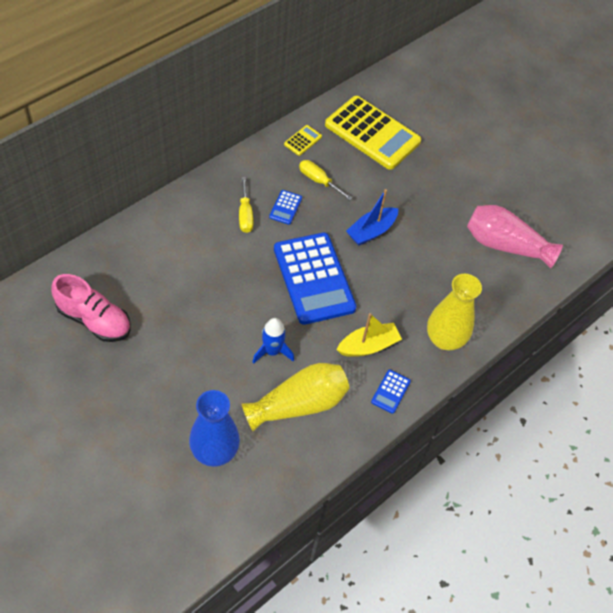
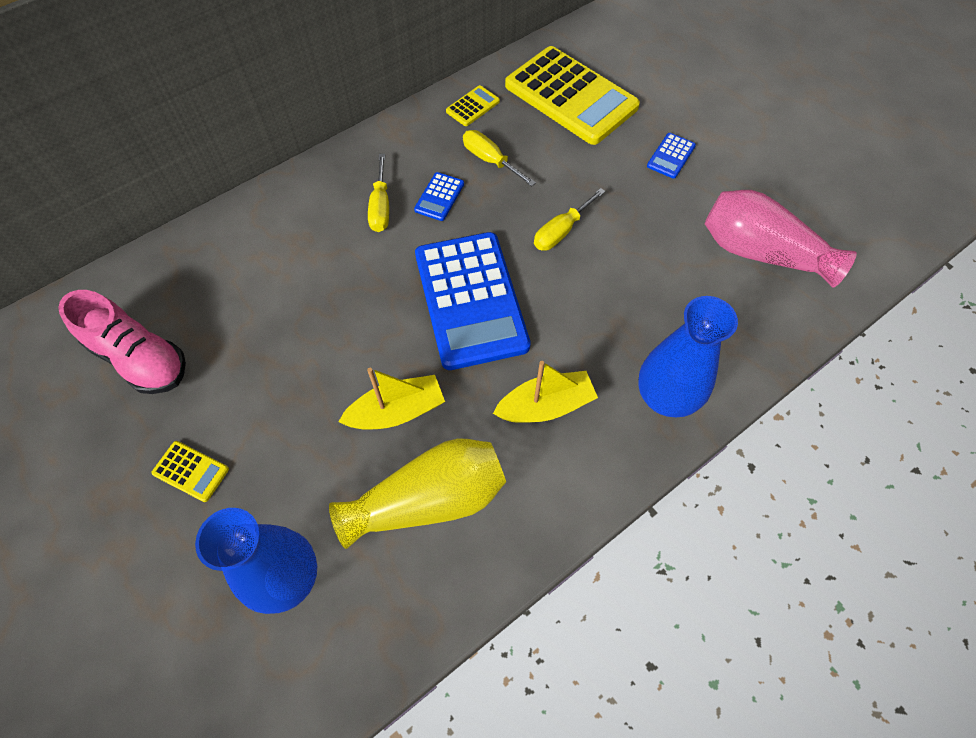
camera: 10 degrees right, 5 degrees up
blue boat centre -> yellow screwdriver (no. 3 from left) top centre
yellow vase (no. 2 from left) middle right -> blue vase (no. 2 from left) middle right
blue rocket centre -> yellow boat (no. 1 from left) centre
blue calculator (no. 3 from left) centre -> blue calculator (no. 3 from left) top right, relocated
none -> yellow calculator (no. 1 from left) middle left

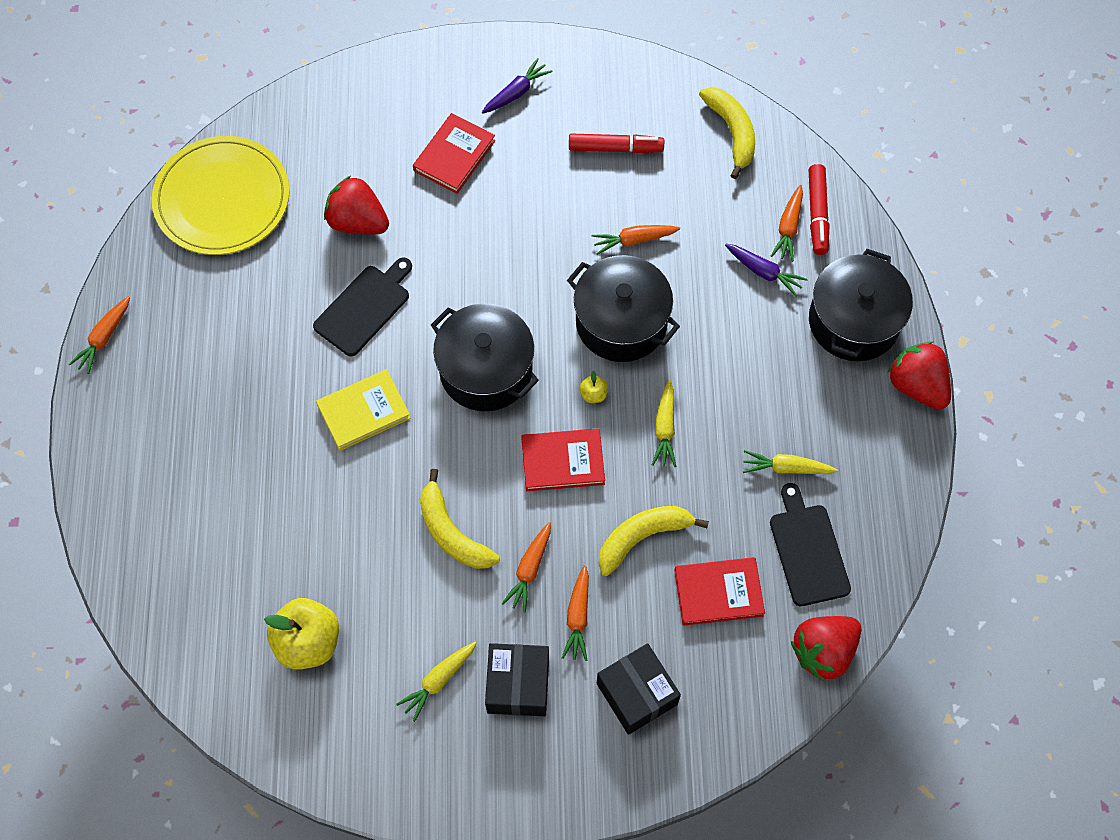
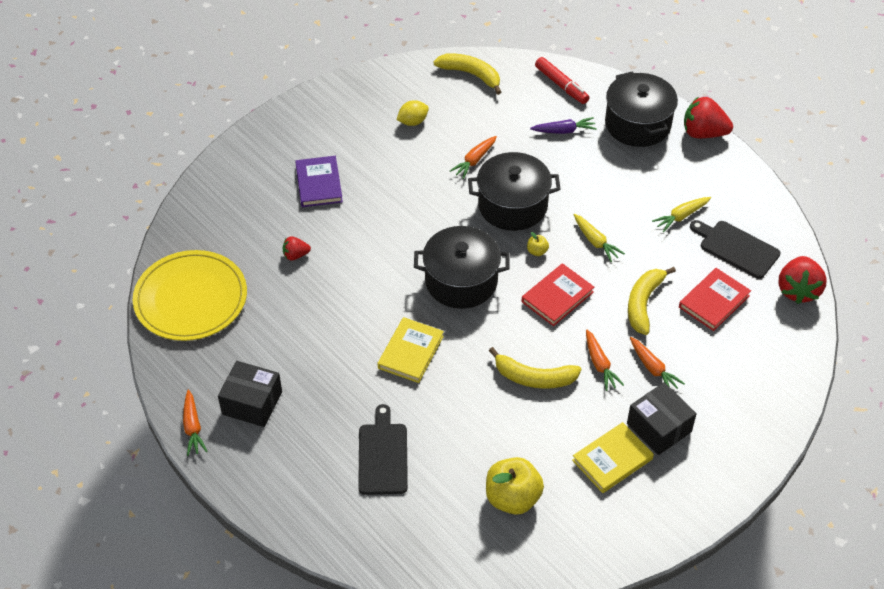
camera: 40 degrees left, 15 degrees down
purple carrot (no. 1 from left) top centre -> none
red book (no. 1 from left) top centre -> purple book top centre
red marker (no. 1 from left) top centre -> yellow lemon top centre
red strawberry (no. 1 from left) top left -> red strawberry (no. 1 from left) centre, x0.53
orange carrot (no. 5 from left) top right -> none
black cutting board (no. 1 from left) middle left -> black cutting board (no. 1 from left) bottom centre, relocated
yellow carrot (no. 1 from left) bottom centre -> yellow book (no. 2 from left) bottom right
black box (no. 2 from left in the first image) bottom centre -> black box (no. 1 from left) bottom left, relocated

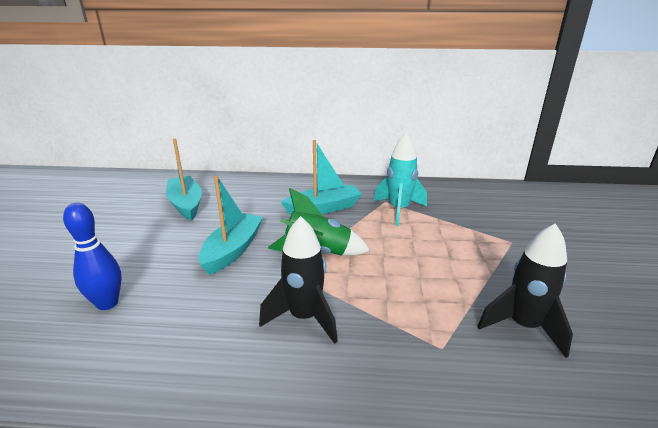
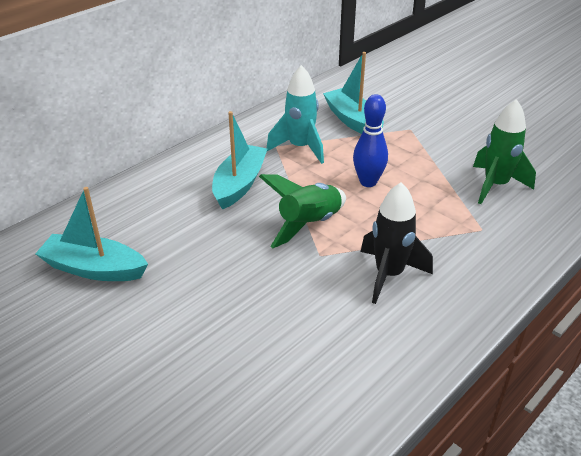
camera: 50 degrees left, 10 degrees up
turquoise boat (no. 2 from left in the first image) centre -> turquoise boat (no. 3 from left) top centre, relocated
blue bowling pin middle left -> blue bowling pin top centre, relocated
black rocket (no. 2 from left) bottom right -> green rocket (no. 2 from left) top right

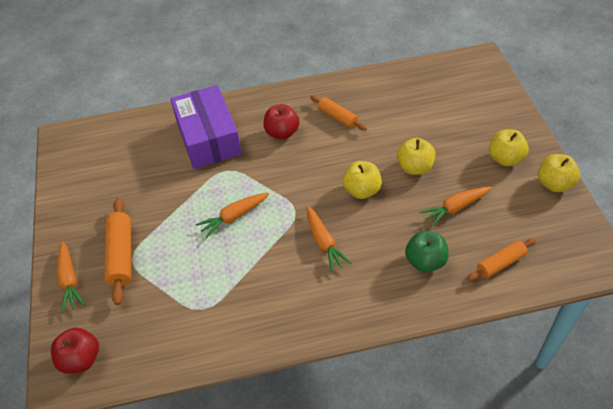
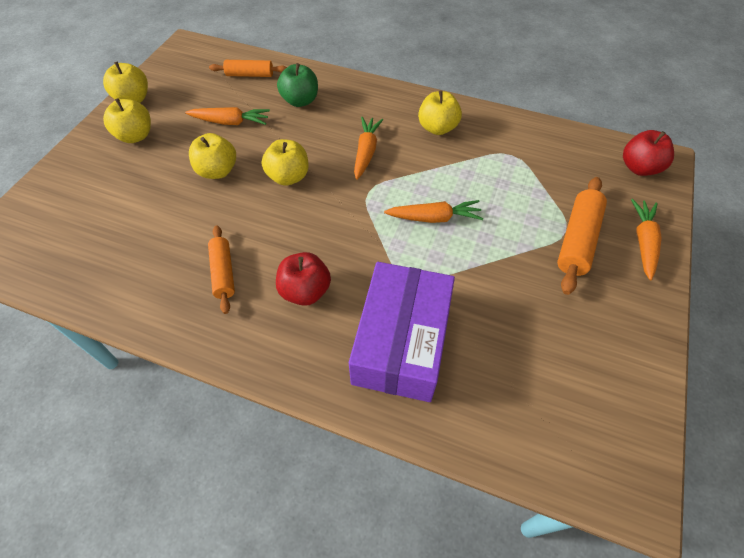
camera: 150 degrees left, 5 degrees up
none -> yellow apple (no. 5 from left) top centre

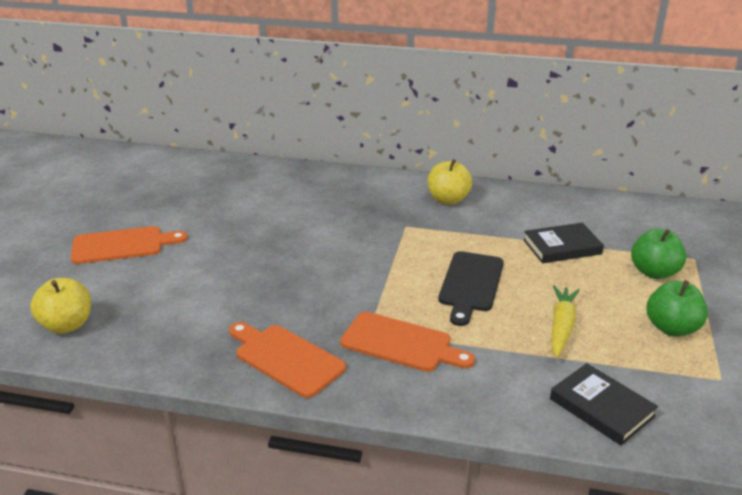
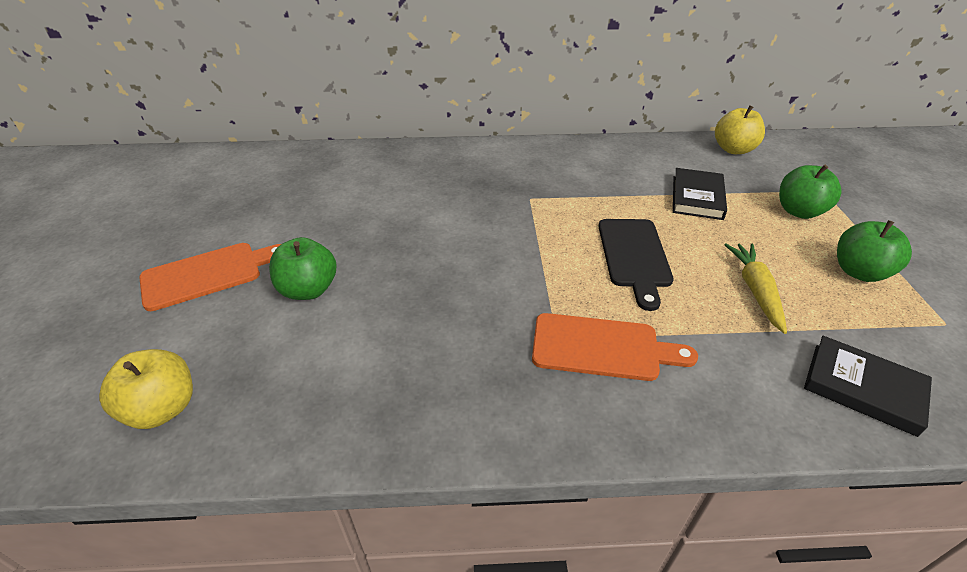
camera: 15 degrees left, 10 degrees up
yellow apple (no. 2 from left) centre -> yellow apple (no. 2 from left) top right, relocated
black book (no. 1 from left) middle right, 45 degrees counterclockwise
orange cutting board (no. 2 from left) bottom centre -> none
none -> green apple (no. 1 from left) middle left

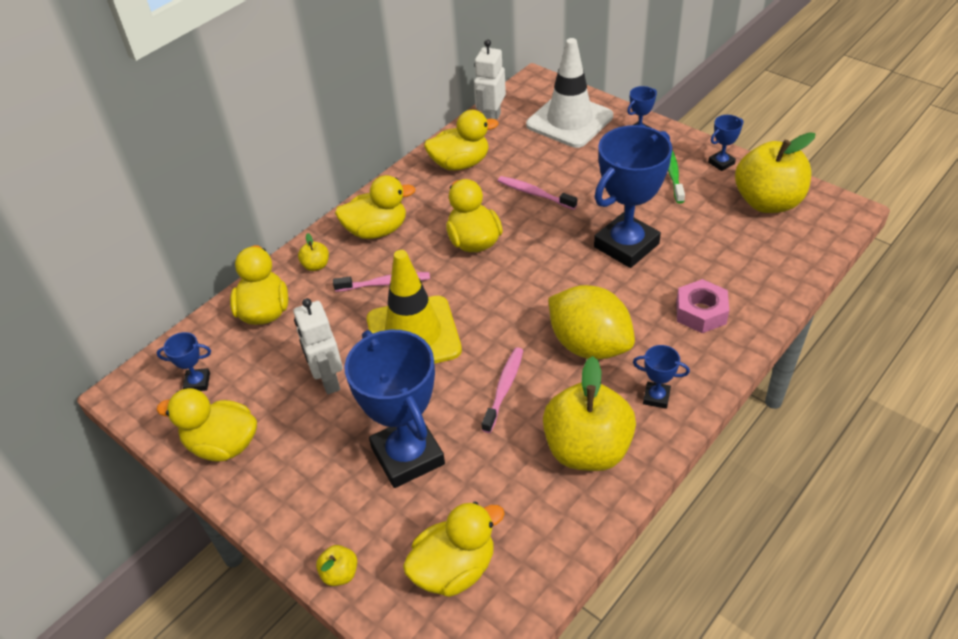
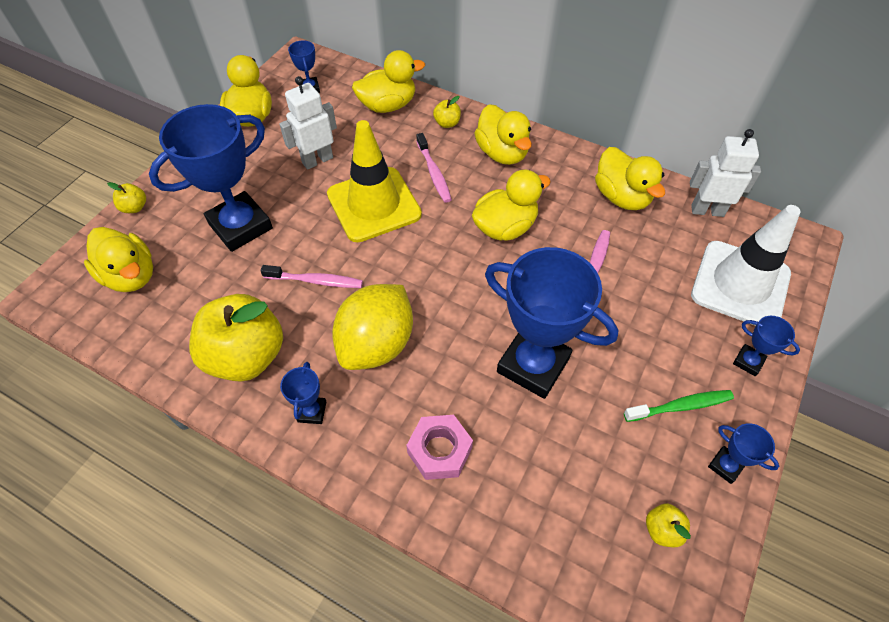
camera: 75 degrees right, 10 degrees up
yellow apple (no. 4 from left) top right -> yellow apple (no. 4 from left) bottom right, x0.41

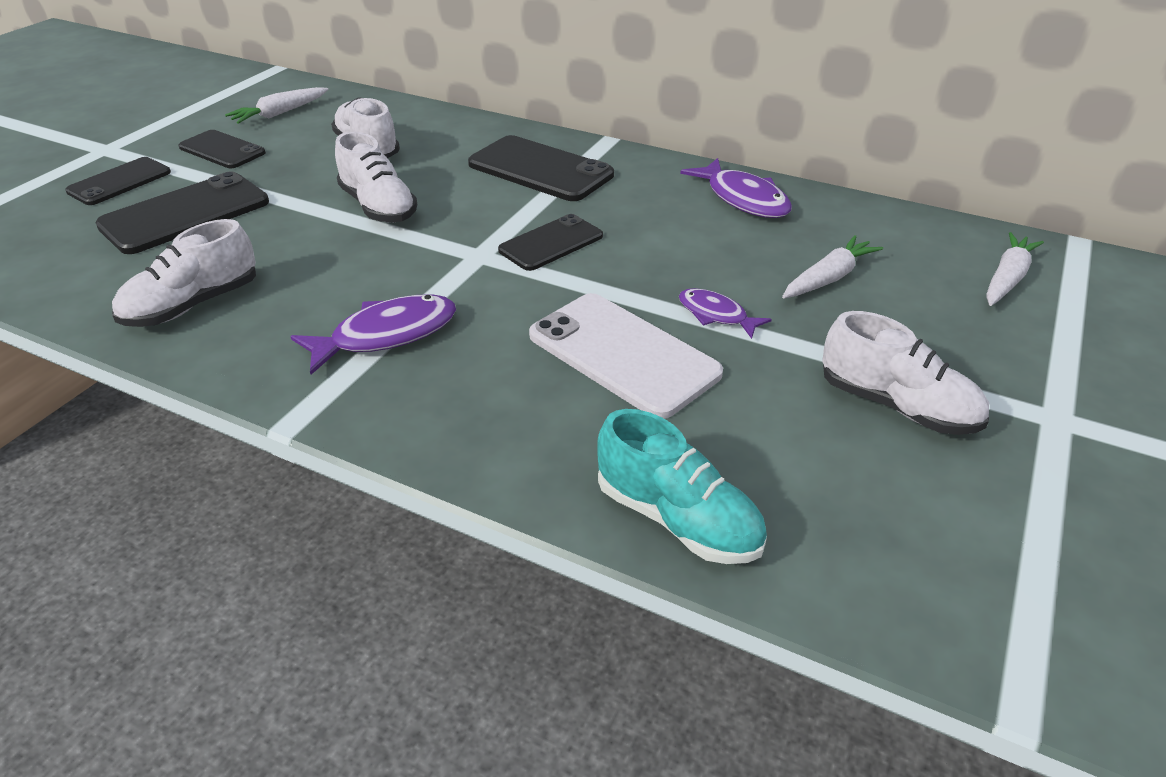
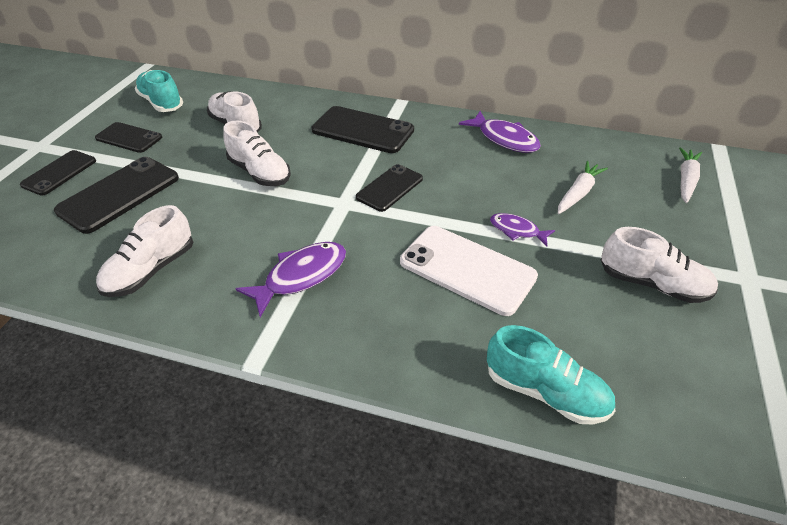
camera: 10 degrees left, 5 degrees up
white carrot (no. 1 from left) top left -> turquoise shoe (no. 1 from left) top left

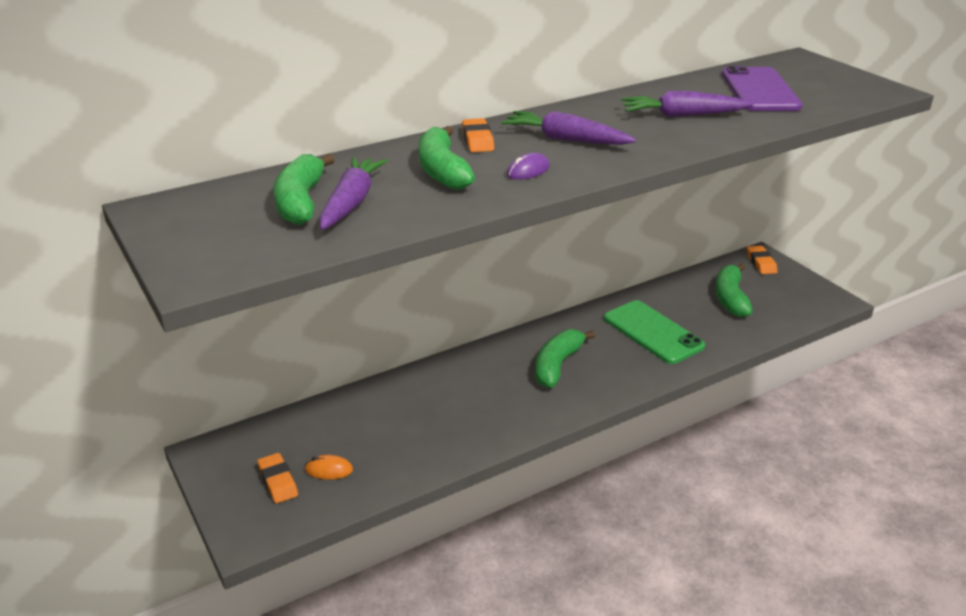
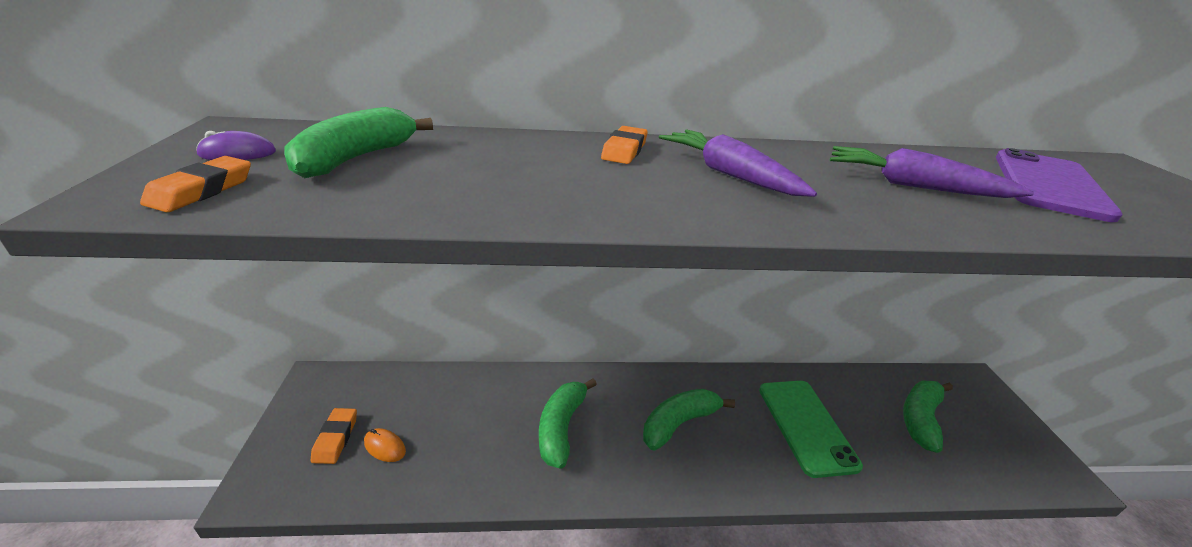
camera: 25 degrees right, 0 degrees up
green banana (no. 2 from left) top centre -> green banana (no. 2 from left) bottom centre, relocated
purple mouse top centre -> purple mouse top left, relocated
purple carrot (no. 1 from left) top centre -> none
orange eraser (no. 3 from left in the first image) middle right -> orange eraser (no. 1 from left) middle left, relocated

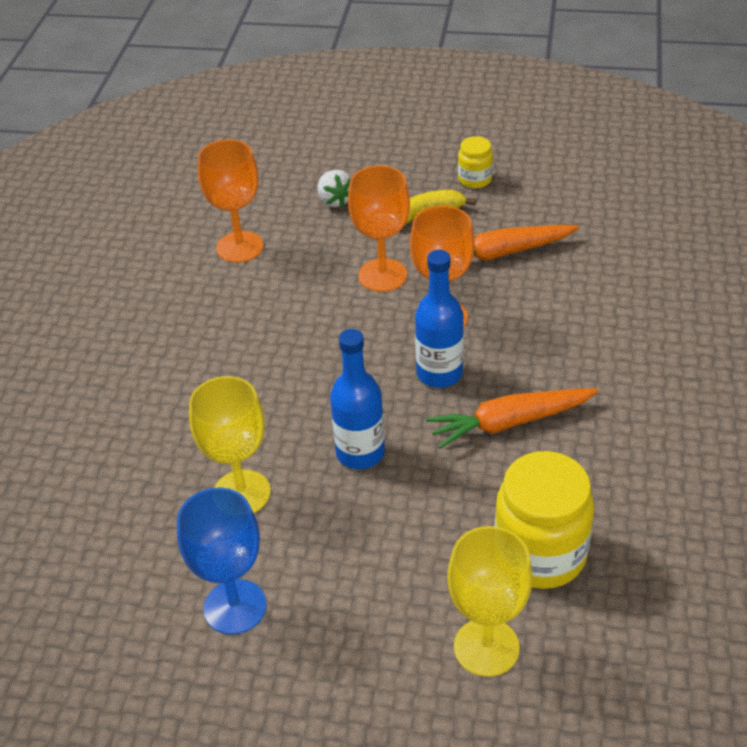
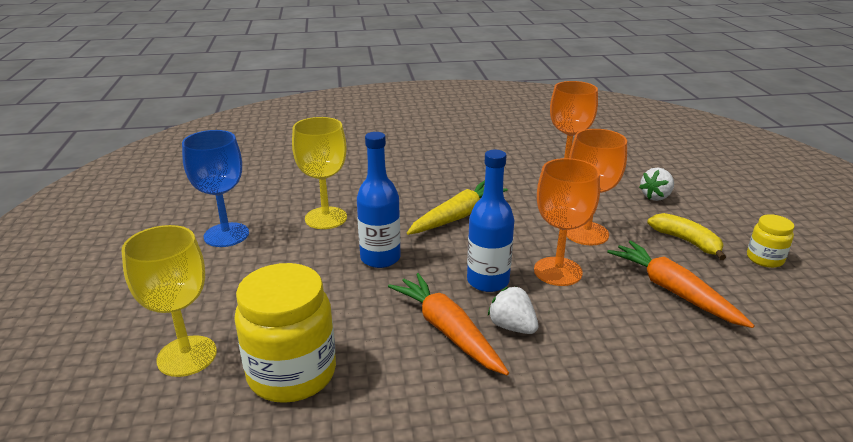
camera: 70 degrees right, 15 degrees down
none -> yellow carrot centre
none -> white strawberry (no. 1 from left) bottom centre

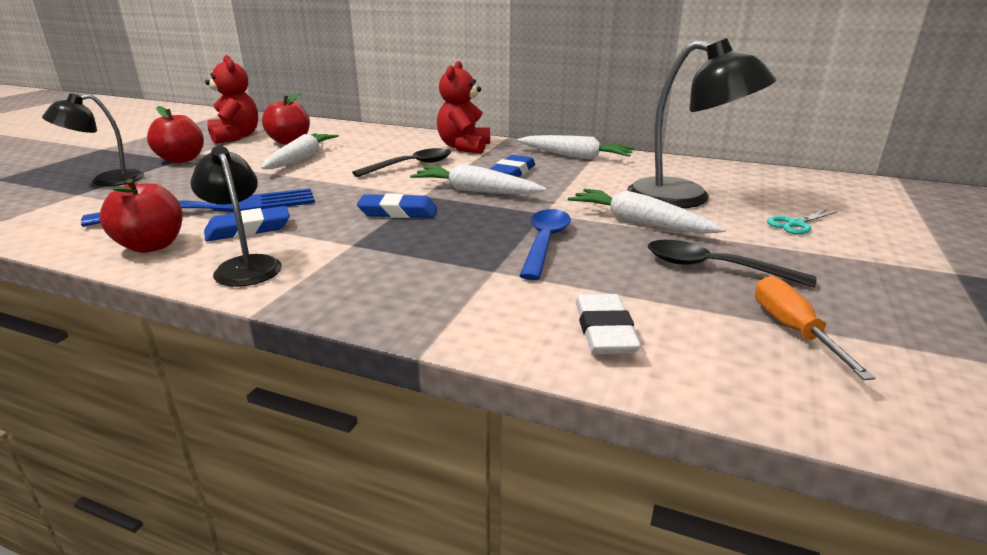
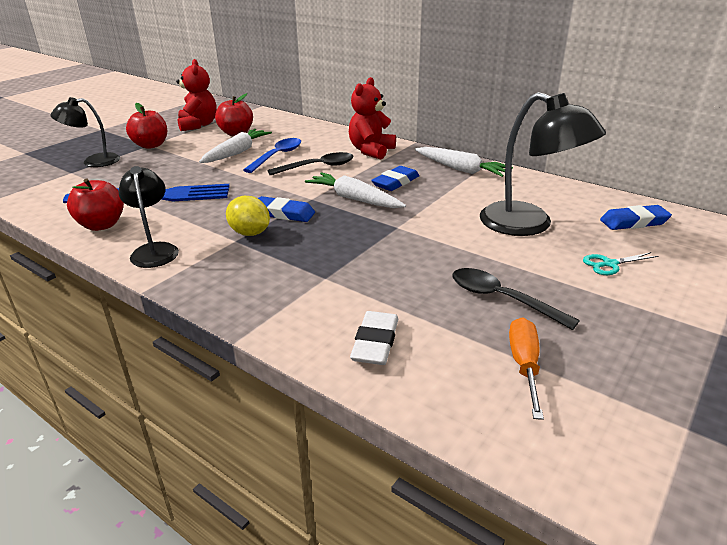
camera: 15 degrees right, 5 degrees up
white carrot (no. 4 from left) centre -> none
blue eraser (no. 1 from left in the first image) middle left -> blue eraser (no. 3 from left) middle right, relocated
blue spoon centre -> blue spoon top centre, relocated
none -> yellow lemon centre

